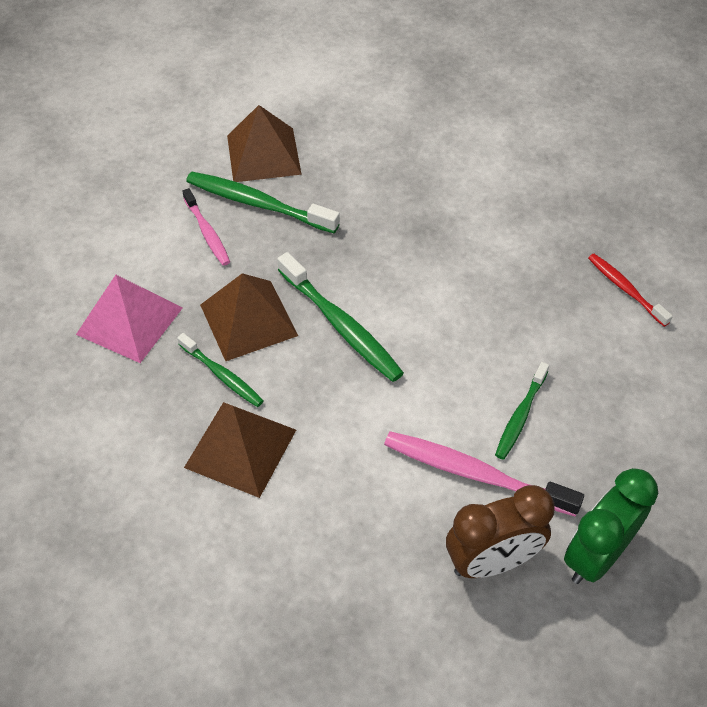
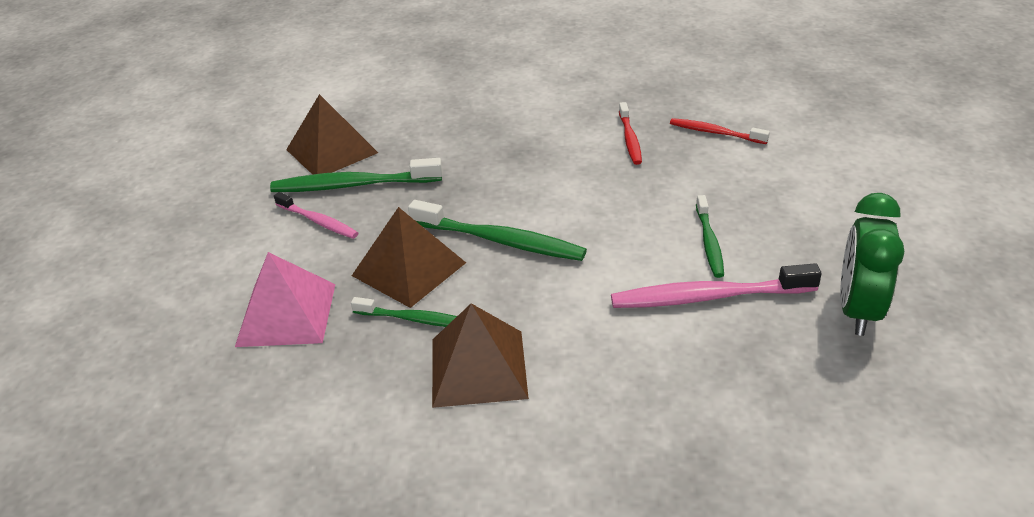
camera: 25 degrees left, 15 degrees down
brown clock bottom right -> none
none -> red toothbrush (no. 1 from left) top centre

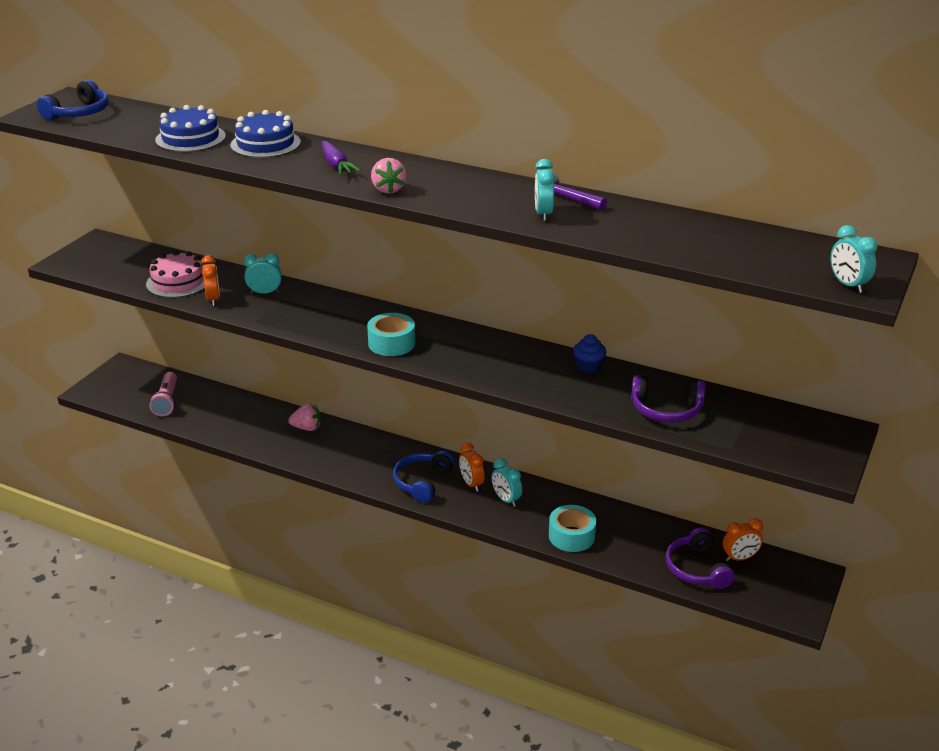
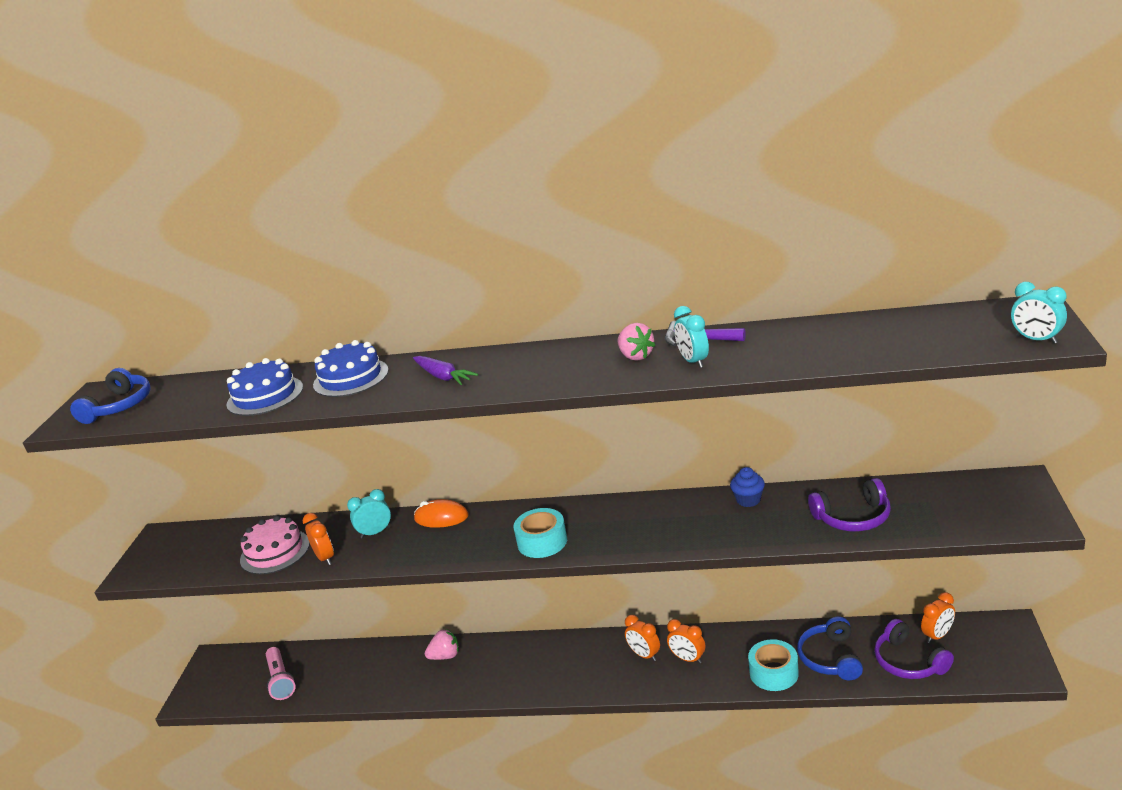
camera: 15 degrees left, 5 degrees down
pink strawberry (no. 2 from left) top centre -> pink strawberry (no. 2 from left) centre, relocated
blue headphones (no. 2 from left) centre -> blue headphones (no. 2 from left) bottom right, relocated
turquoise clock (no. 2 from left) centre -> orange clock (no. 3 from left) bottom centre
none -> orange mouse centre

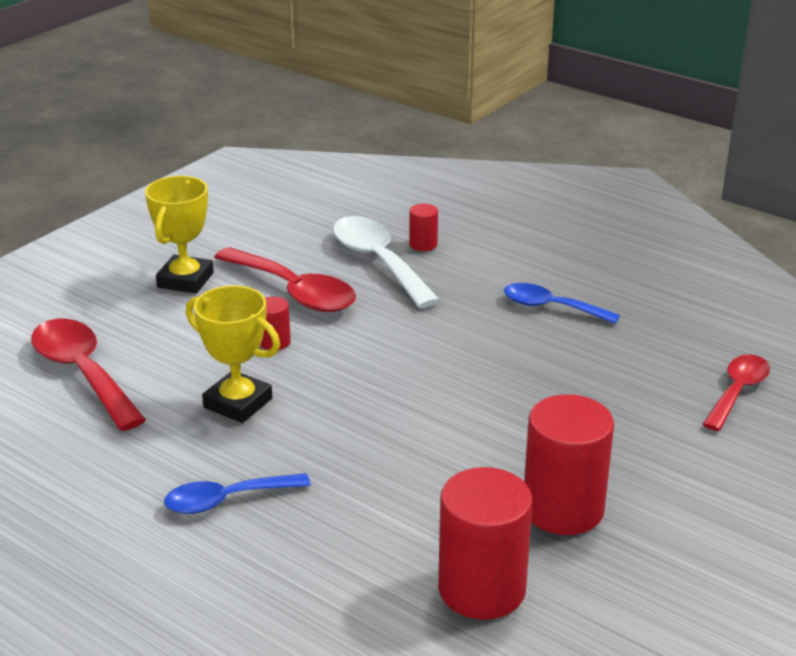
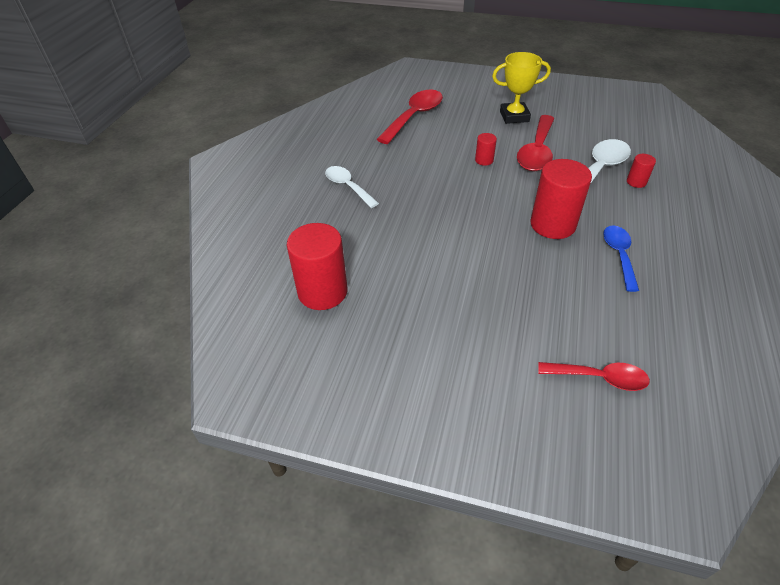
camera: 70 degrees right, 15 degrees up
yellow trophy (no. 2 from left) middle left -> none
red cylinder (no. 4 from left in the first image) bottom right -> red cylinder (no. 3 from left) middle right, relocated
blue spoon (no. 1 from left) bottom left -> white spoon (no. 1 from left) top centre

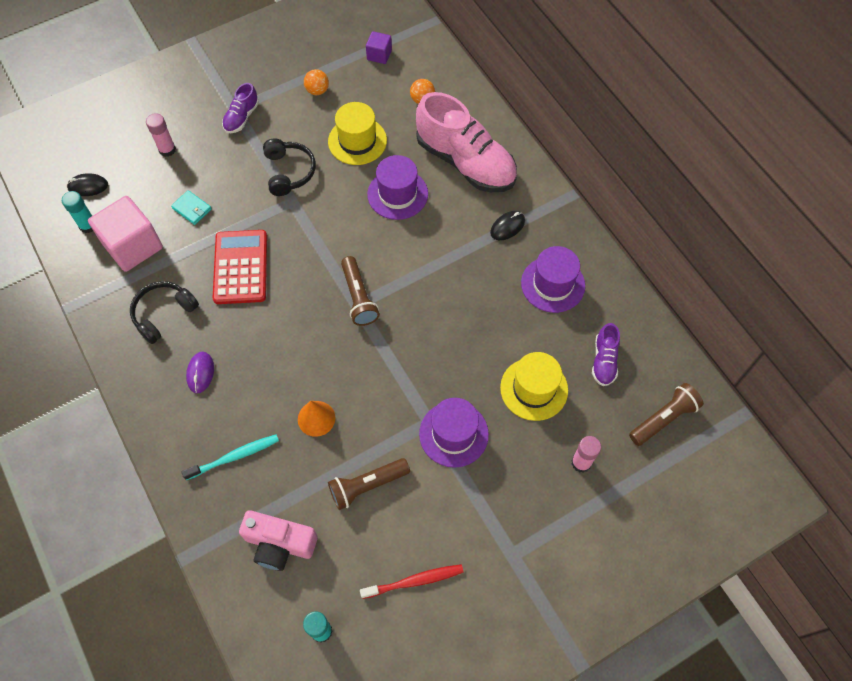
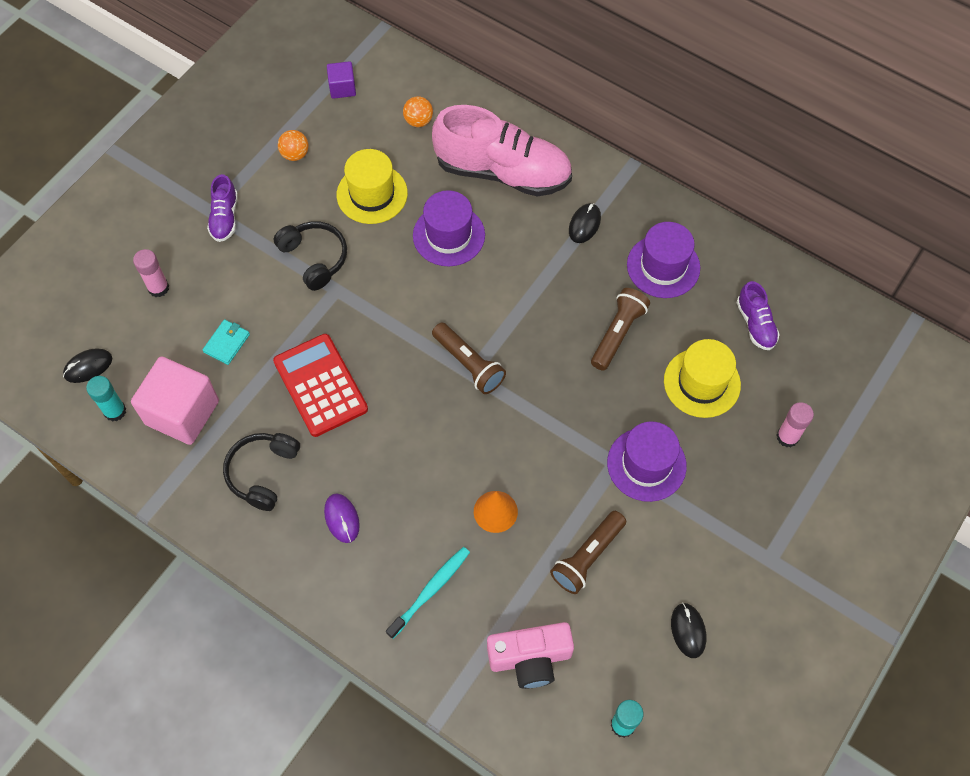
camera: 25 degrees left, 0 degrees up
turquoise wallet top left -> turquoise wallet middle left, 75 degrees counterclockwise
brown flashlight (no. 3 from left) middle right -> brown flashlight (no. 3 from left) centre, relocated
red toothbrush bottom centre -> black mouse (no. 3 from left) bottom right

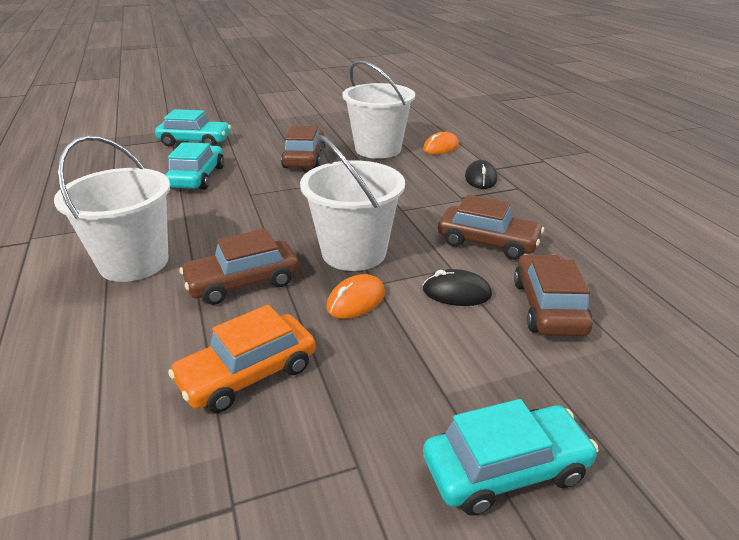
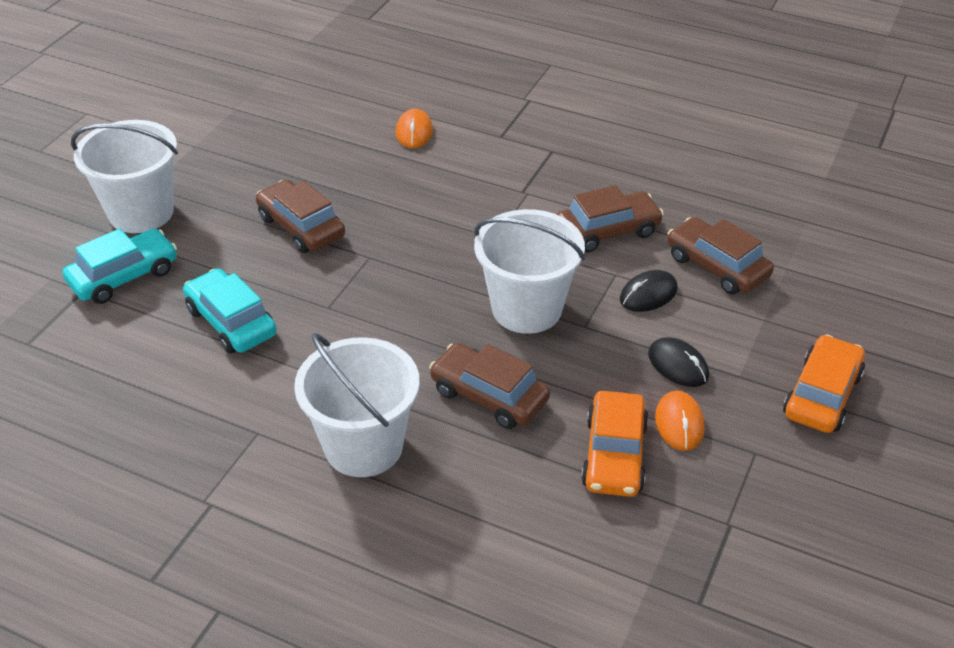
camera: 45 degrees left, 10 degrees up
white bucket (no. 3 from left in the first image) top centre -> white bucket (no. 1 from left) top left, relocated
black mouse (no. 2 from left) top centre -> black mouse (no. 2 from left) middle right, relocated
brown car (no. 1 from left in the first image) middle left -> brown car (no. 2 from left) centre, 105 degrees clockwise
orange mouse (no. 1 from left in the first image) centre -> orange mouse (no. 2 from left) middle right, relocated
turquoise car (no. 3 from left) bottom right -> orange car (no. 2 from left) middle right

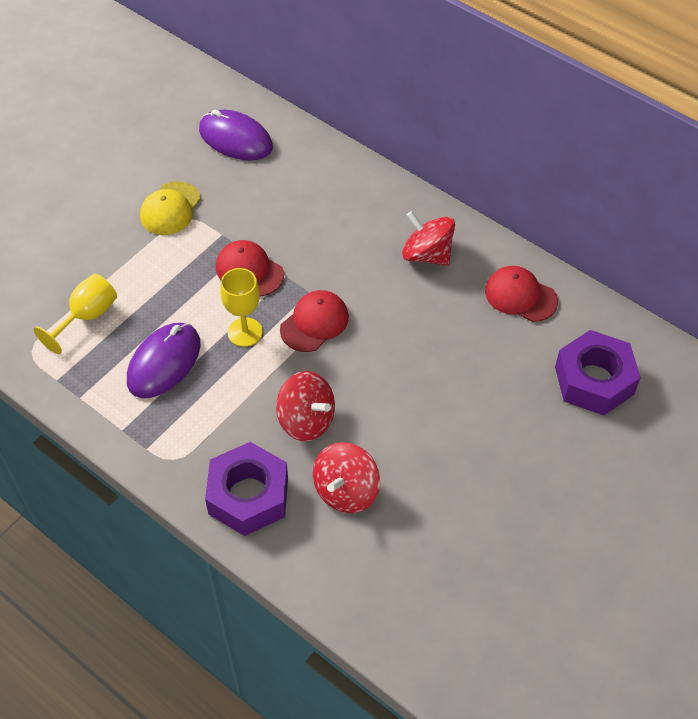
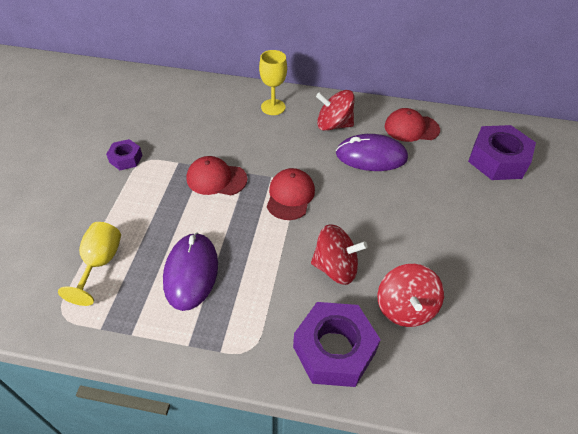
camera: 30 degrees left, 5 degrees down
purple mouse (no. 2 from left) top centre -> purple mouse (no. 2 from left) centre, relocated
yellow cap top left -> purple nut (no. 1 from left) middle left
yellow goblet (no. 2 from left) centre -> yellow goblet (no. 2 from left) top centre, relocated

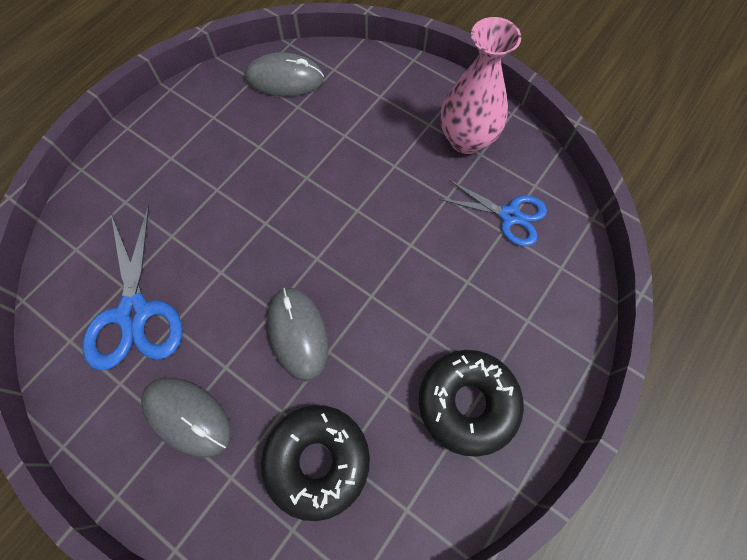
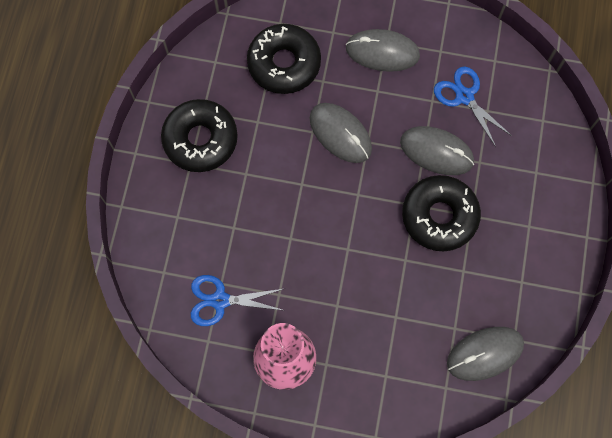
camera: 155 degrees right, 5 degrees up
blue scissors (no. 1 from left in the first image) middle left -> blue scissors (no. 2 from left) top right, x0.65
none -> grey mouse (no. 3 from left) middle right
none -> black donut (no. 3 from left) middle right

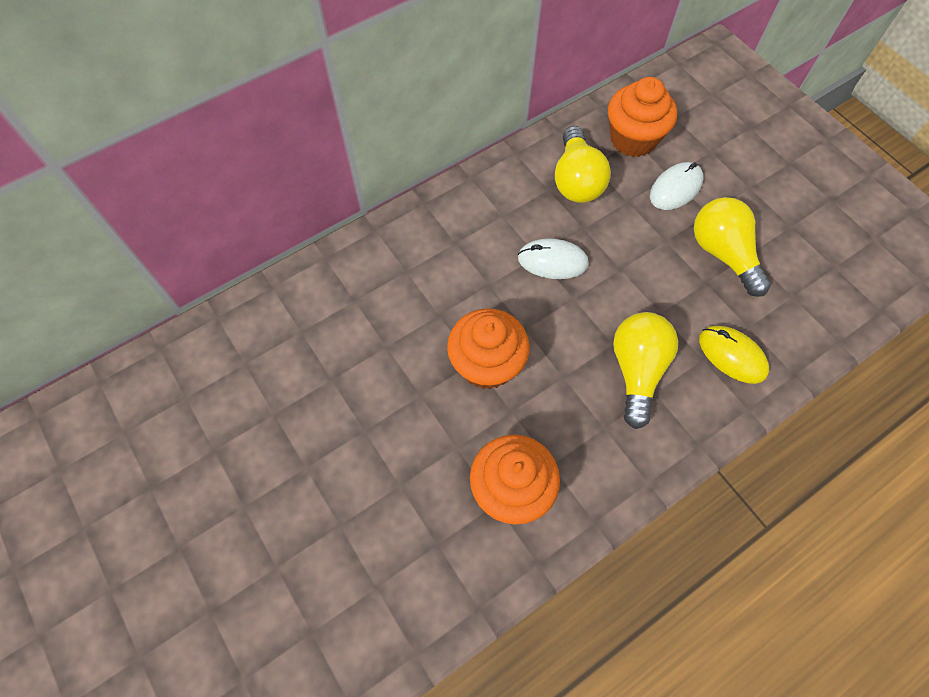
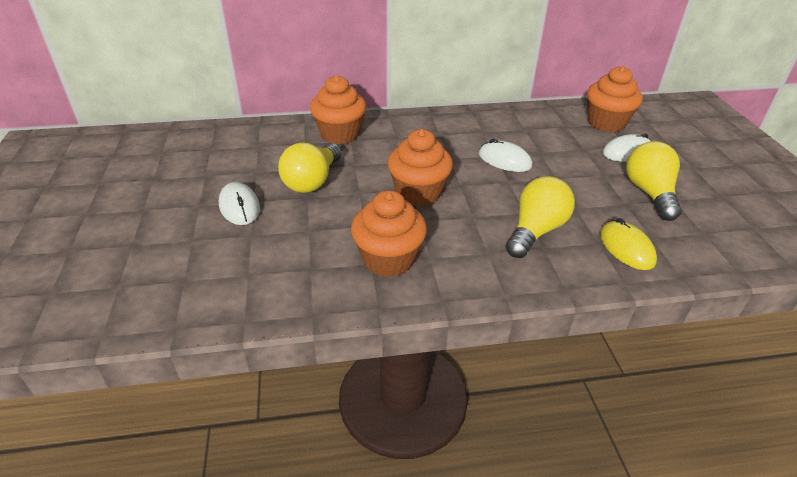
camera: 25 degrees right, 25 degrees down
yellow light bulb (no. 1 from left) top centre -> yellow light bulb (no. 1 from left) centre, relocated
none -> orange cupcake (no. 1 from left) top centre
none -> white mouse (no. 1 from left) middle left

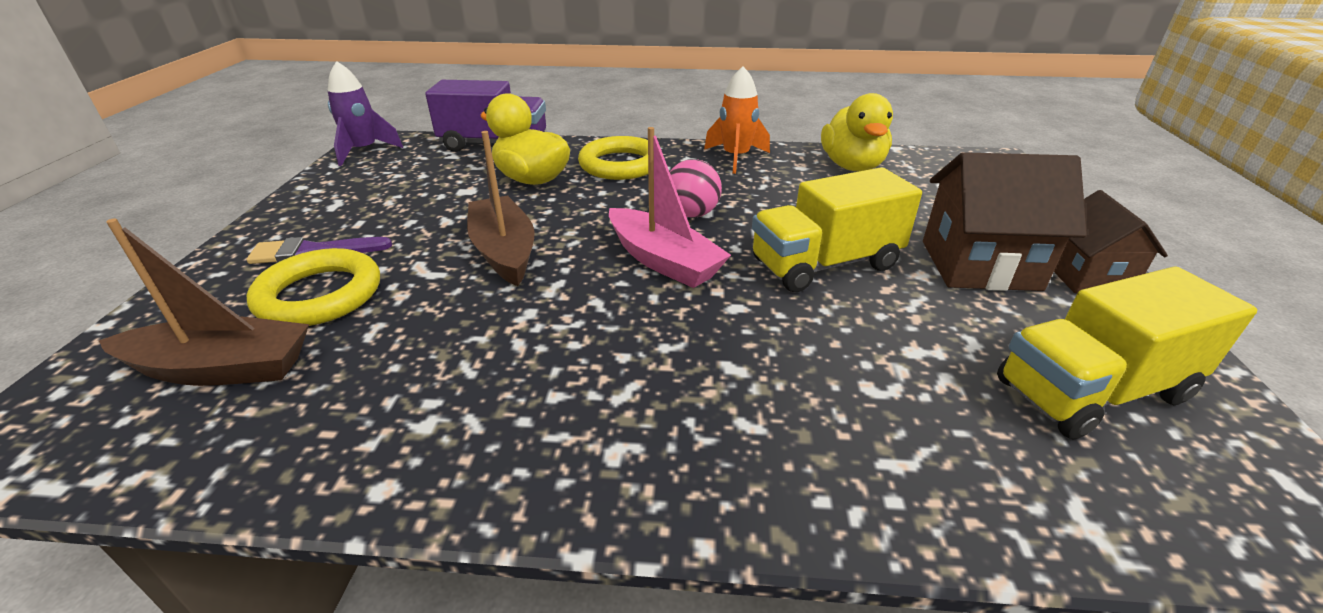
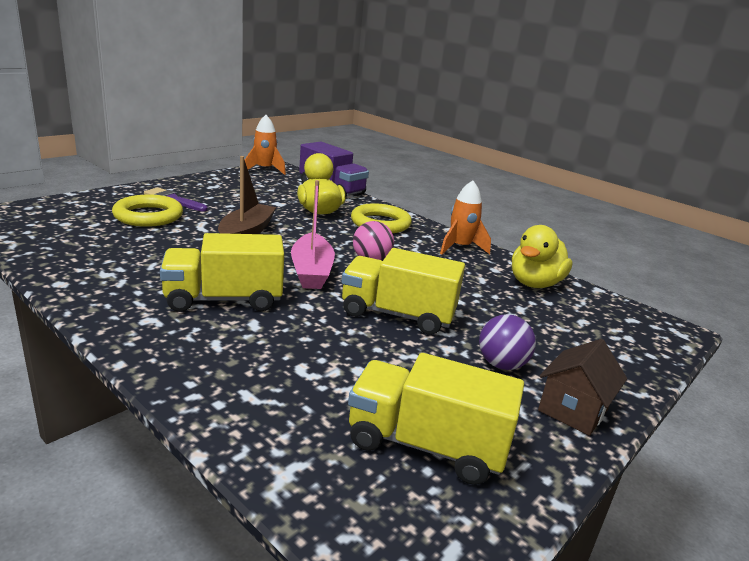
camera: 35 degrees right, 10 degrees down
purple rocket top left -> orange rocket (no. 1 from left) top centre
brown house (no. 1 from left) middle right -> purple ball middle right
brown boat (no. 1 from left) middle left -> none
none -> yellow truck (no. 1 from left) middle left

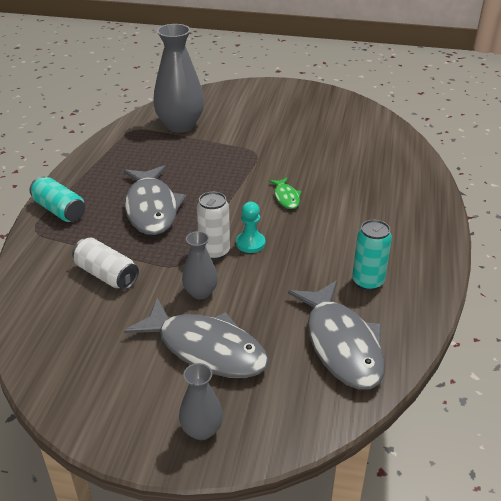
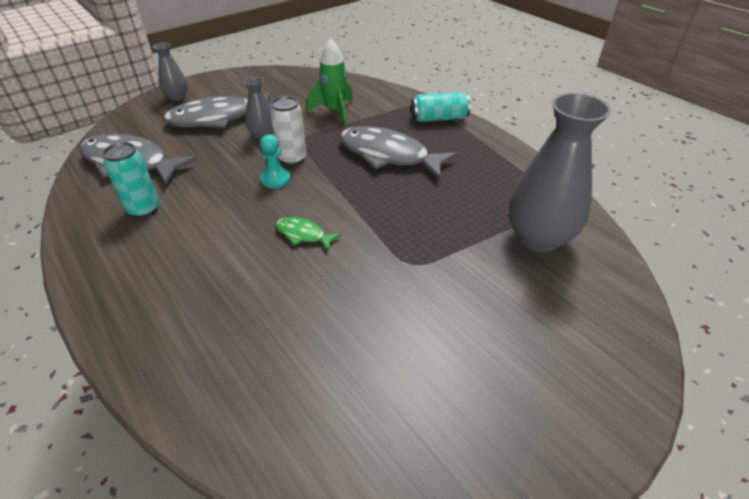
camera: 130 degrees right, 5 degrees up
white can (no. 1 from left) middle left -> green rocket top centre

